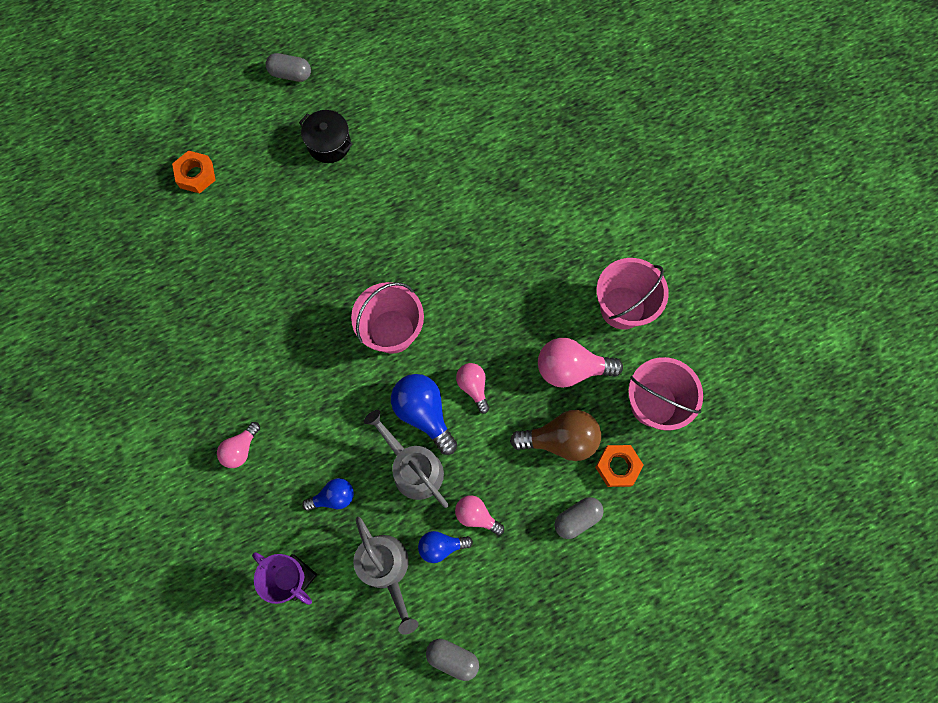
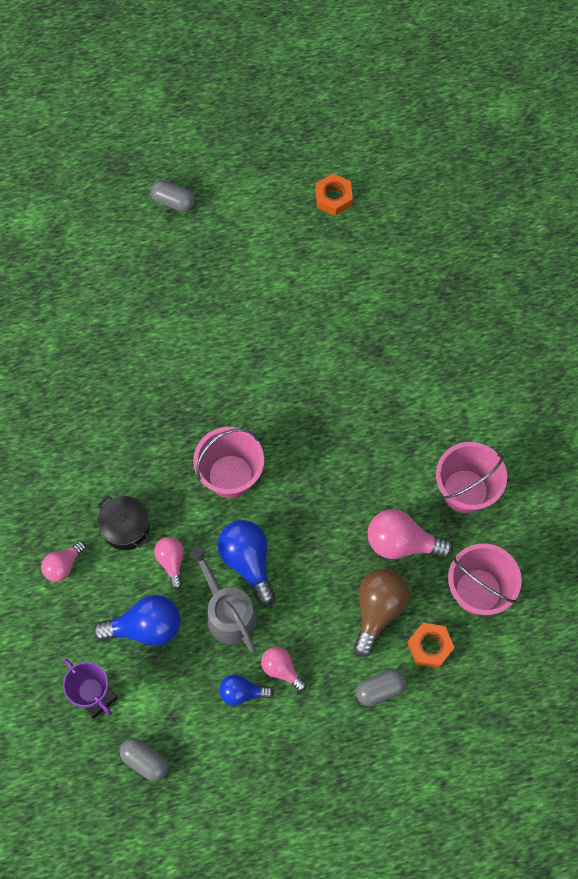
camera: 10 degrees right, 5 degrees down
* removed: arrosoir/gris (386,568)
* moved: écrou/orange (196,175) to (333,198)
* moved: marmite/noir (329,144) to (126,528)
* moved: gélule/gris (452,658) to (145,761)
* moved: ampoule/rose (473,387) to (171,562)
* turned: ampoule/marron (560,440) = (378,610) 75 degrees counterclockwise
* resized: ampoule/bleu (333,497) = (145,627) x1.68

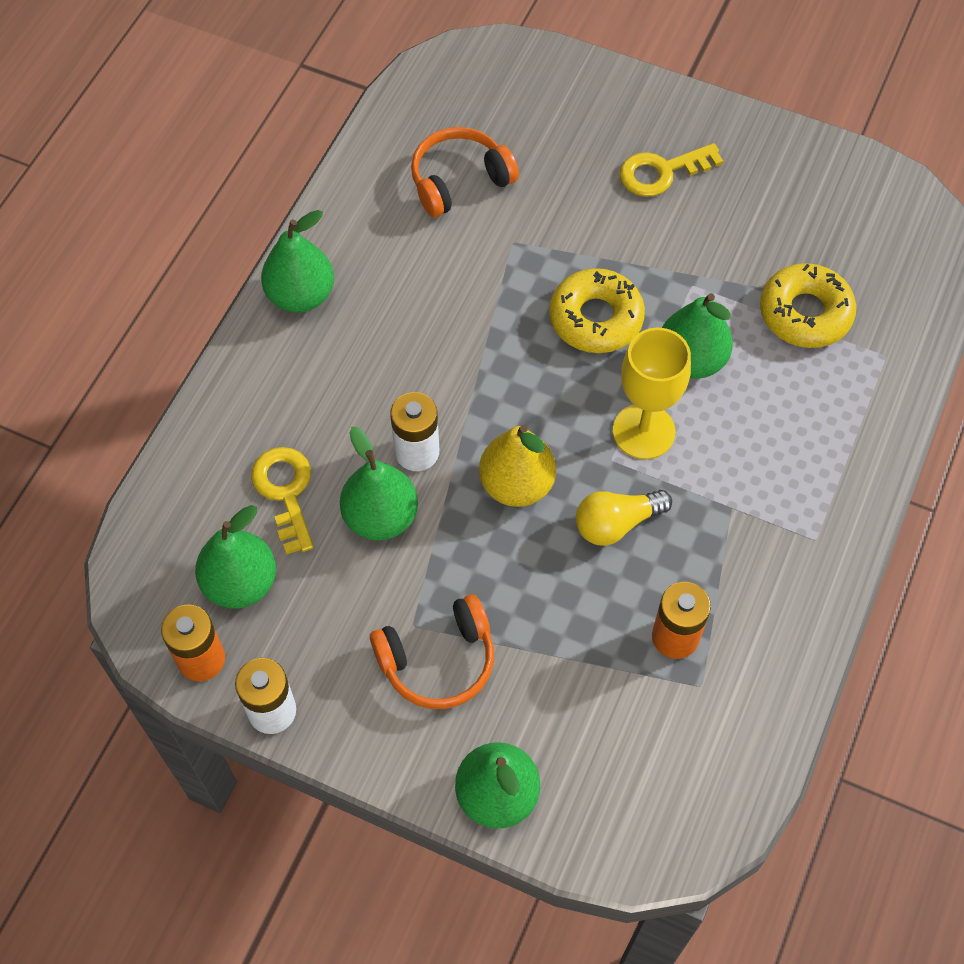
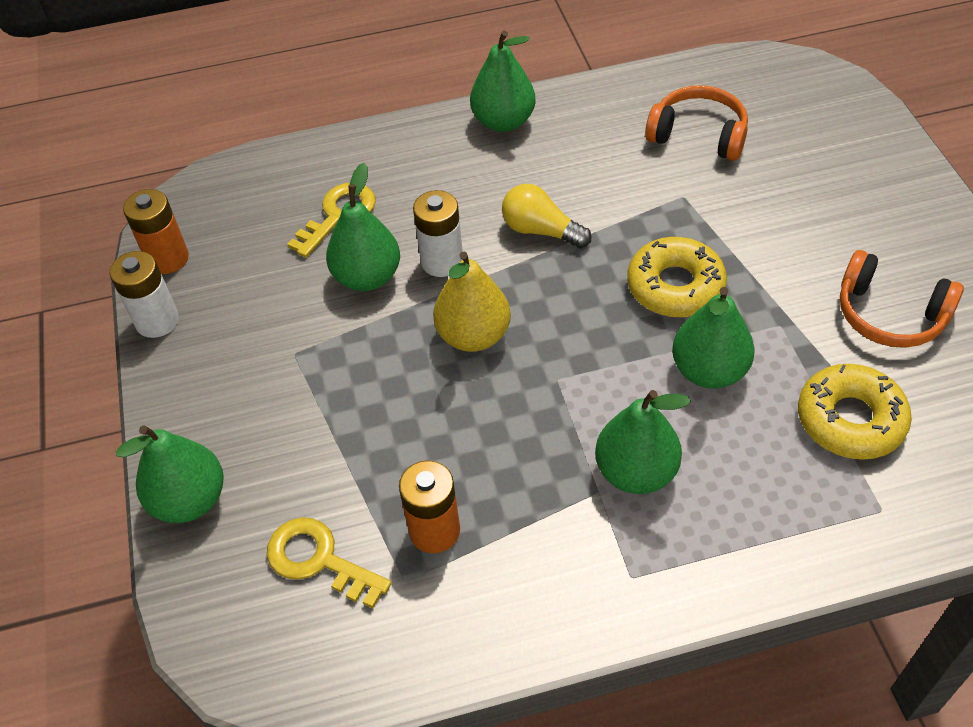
camera: 55 degrees right, 10 degrees down
* removed: verre à pied/jaune (643,431)
* moved: poire/vert (240,583) to (636,472)
* moved: casque audio/orange (438,660) to (889,314)
* moved: ampoule/jaune (616,523) to (541,230)
* moved: clé/jaune (662,172) to (319,560)

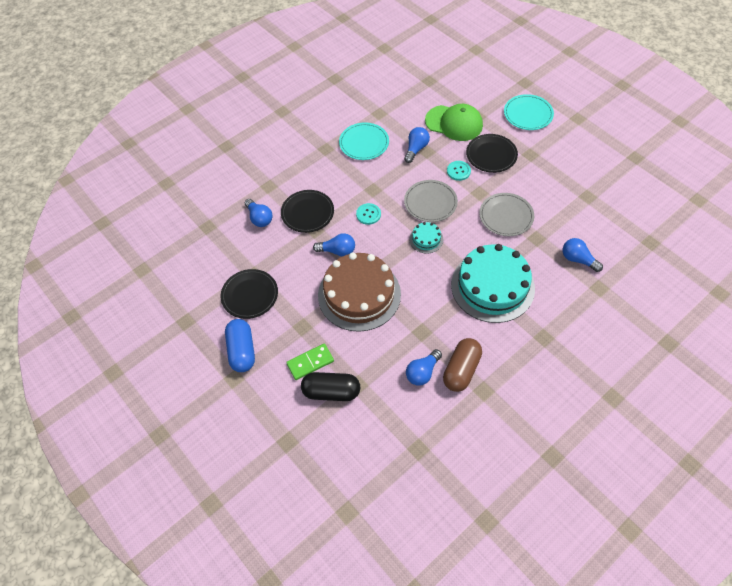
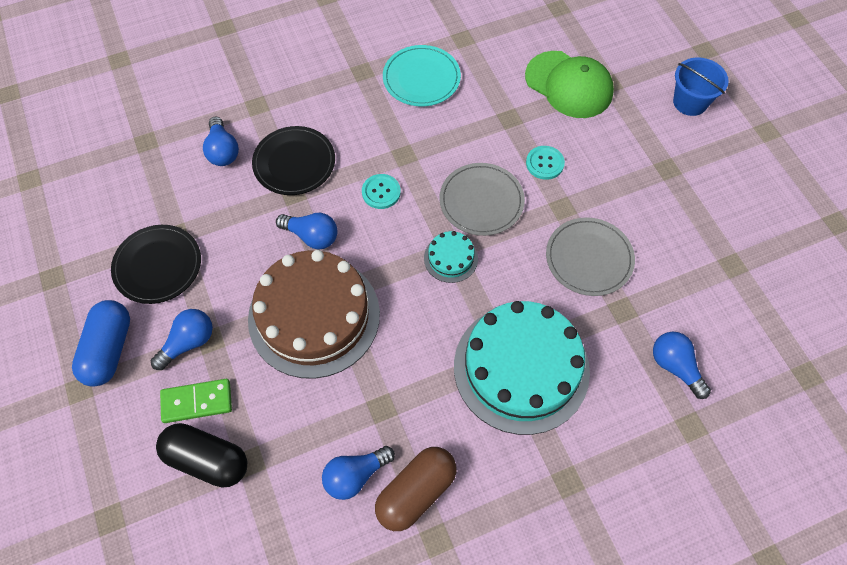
camera: 15 degrees right, 5 degrees up
* removed: assiette/noir (491,155)
* moved: ampoule/bleu (416,149) to (188,342)
* replaced: assiette/turquoise (528,114) to seau/bleu (690,102)

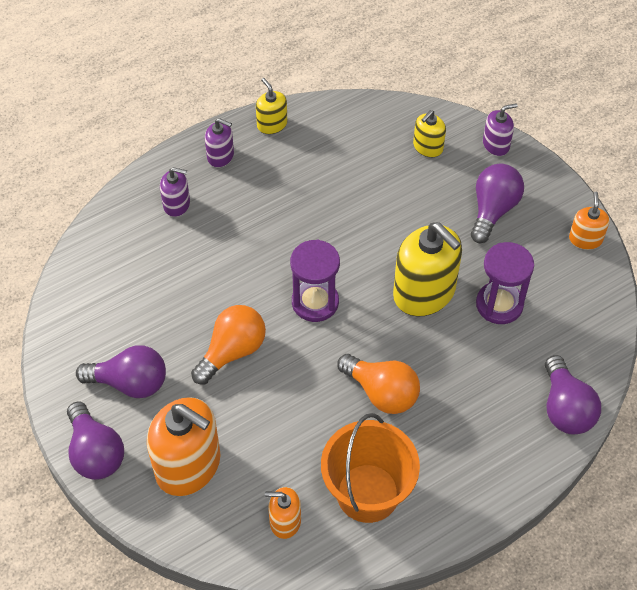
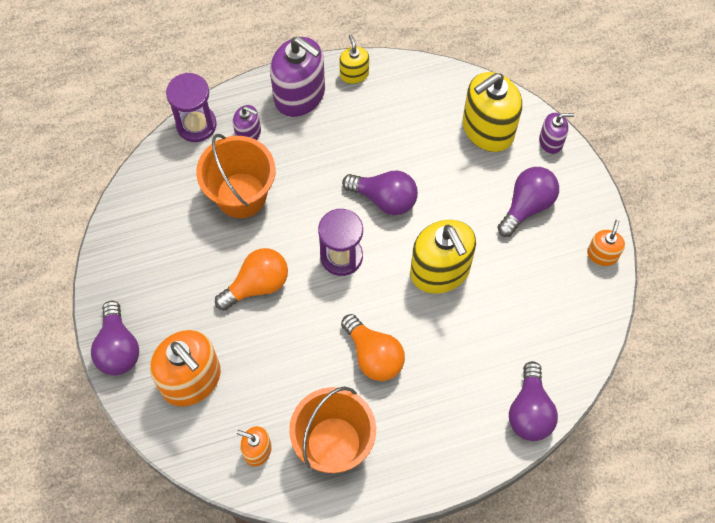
camera: 15 degrees right, 10 degrees up
* added: seau/orange (241,195)
* moved: ampoule/violet (130,383) to (384,199)
* moved: sablier/violet (499,304) to (196,125)
* resized: distributeur de savon/violet (220,156) = (300,95) x1.97
* resized: distributeur de savon/jaune (428,147) = (487,129) x1.97

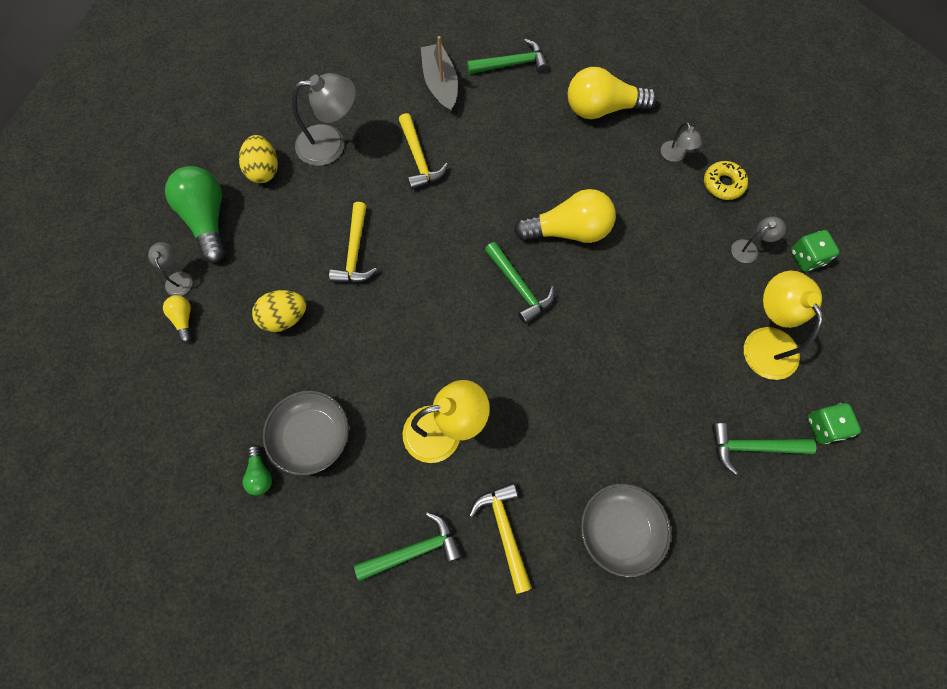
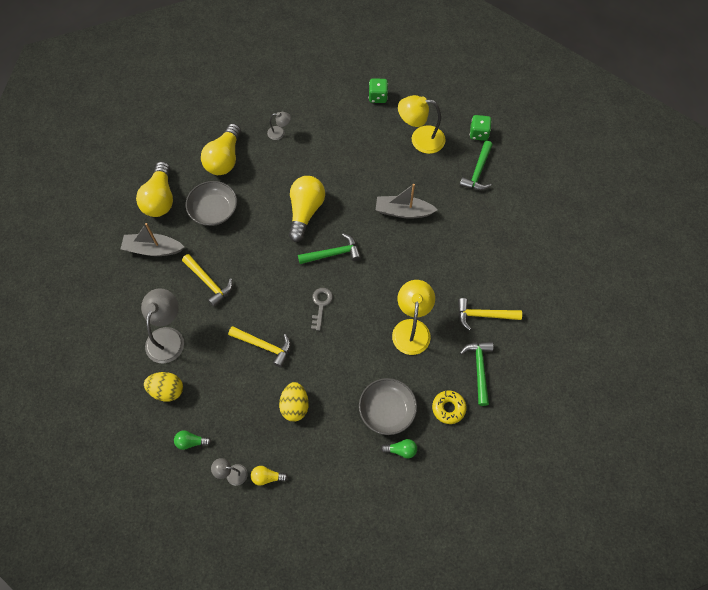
camera: 70 degrees left, 5 degrees down
* removed: lampe/gris (749,249)
* added: clé/gris (321,305)
* added: bateau/gris (403,211)
* moved: bol/gris (620,530) to (214,210)
* moved: beignet/jaune (723,184) to (448,408)
* replaced: marteau/vert (512,64) to ampoule/jaune (160,198)
* turned: marteau/jaune (419,159) = (209,282) 45 degrees clockwise
* resized: ampoule/vert (207,220) = (191,442) x0.47

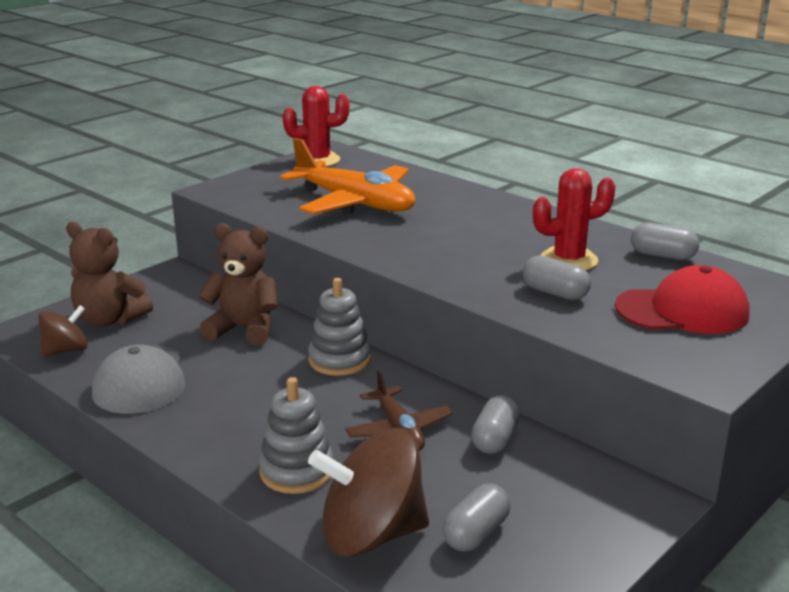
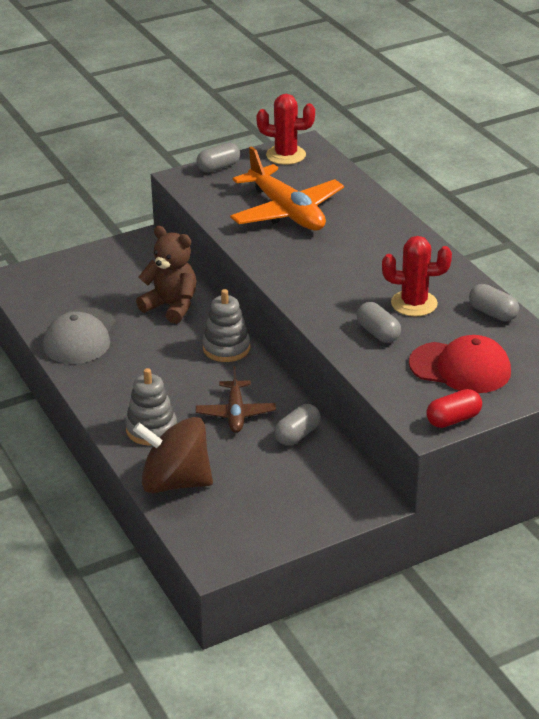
camera: 20 degrees right, 10 degrees up
* removed: toupie/marron (66,350)
* removed: ours en peluche/marron (109,320)
* added: gélule/rouge (453,419)
* moved: gélule/gris (476,533) to (218,167)

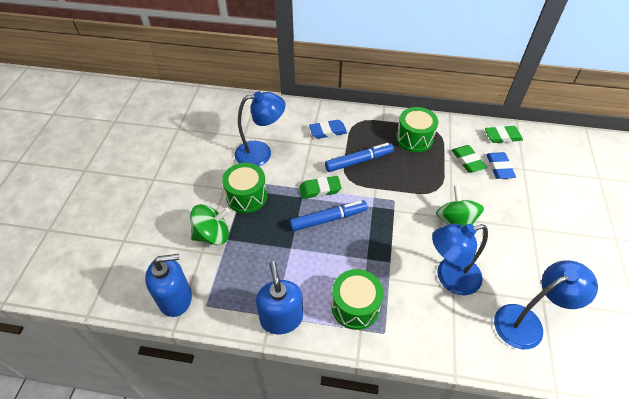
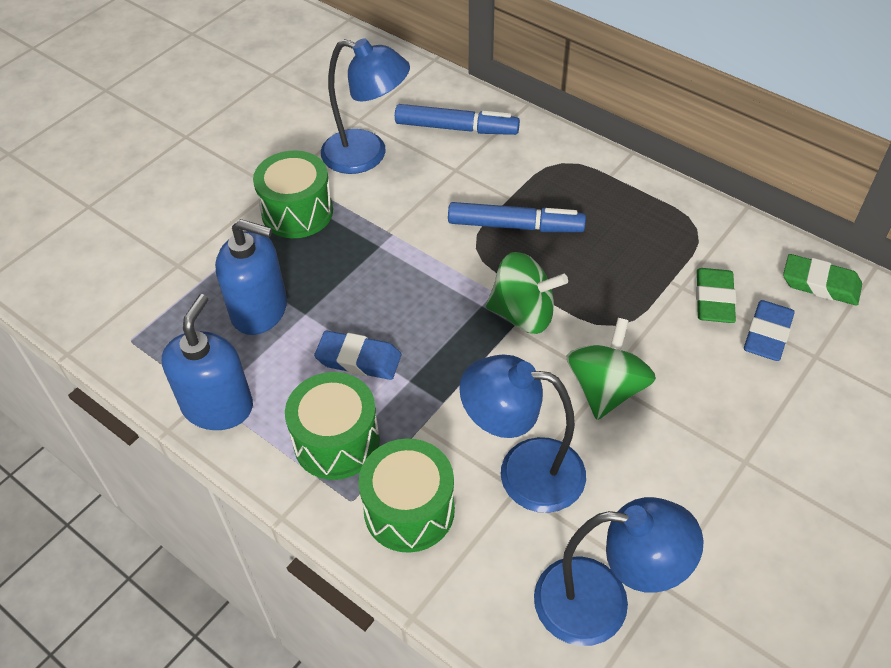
camera: 30 degrees right, 0 degrees up
* removed: gomme/vert (320,189)
* moved: distributeur de savon/bleu (175,298) to (259,310)
* moved: toupie/vert (212,235) to (523,314)
* moved: feutre/bleu (328,219) to (456,128)
* moved: gomme/bleu (328,131) to (358,359)
* moved: tambour/vert (414,138) to (409,510)

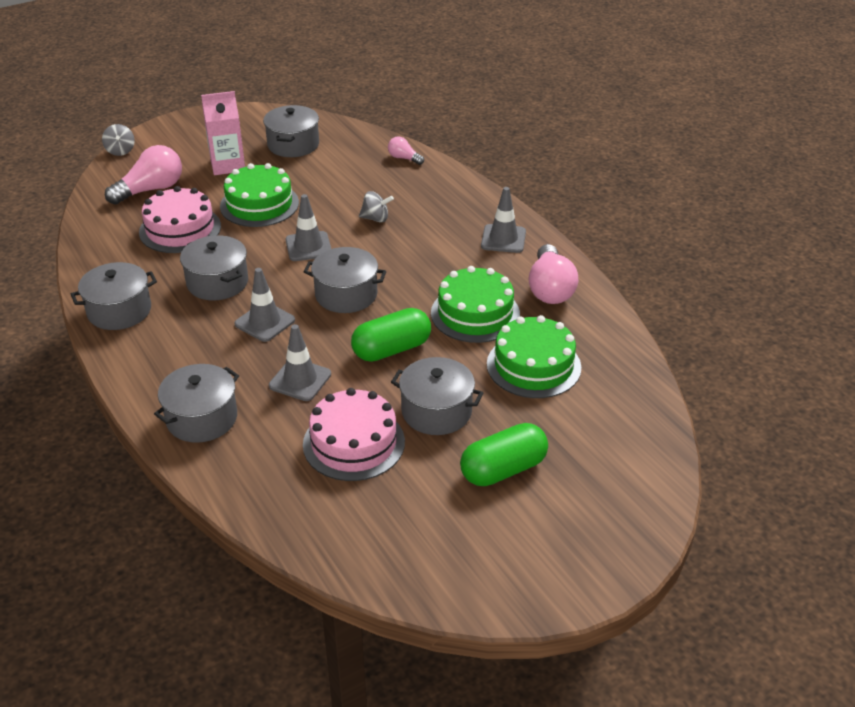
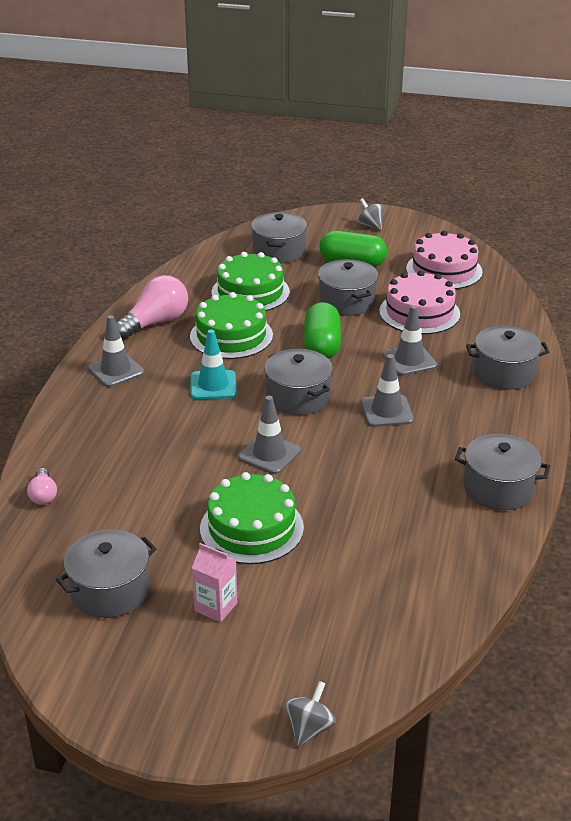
camera: 135 degrees left, 5 degrees down
* removed: ampoule/rose (151,190)
* added: cône de chantier/turquoise (213,385)
* moved: gâteau/rose (180,229) to (444,270)
* moved: marmite/gris (217,282) to (279,251)
* moved: toupie/gris (376,218) to (370,226)
* turned: gélule/vert (391,349) = (322,345) 75 degrees clockwise
* resized: brique de lait/rose (228,165) = (216,607) x0.66

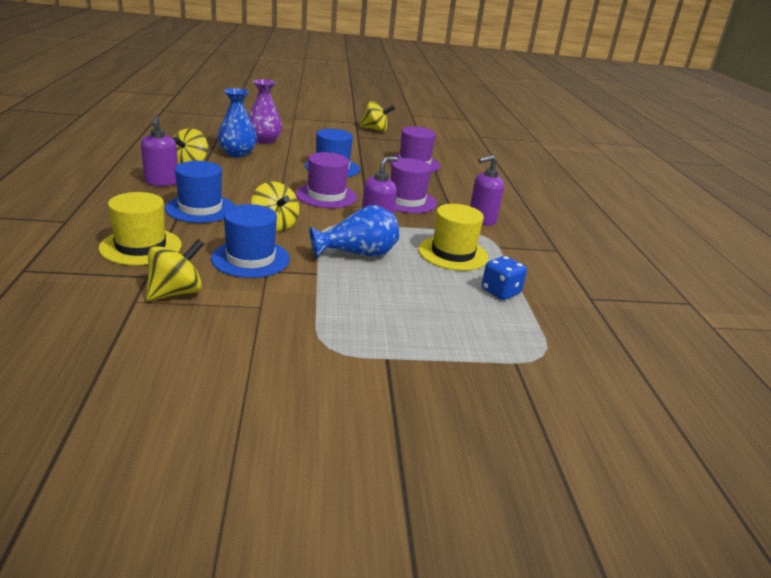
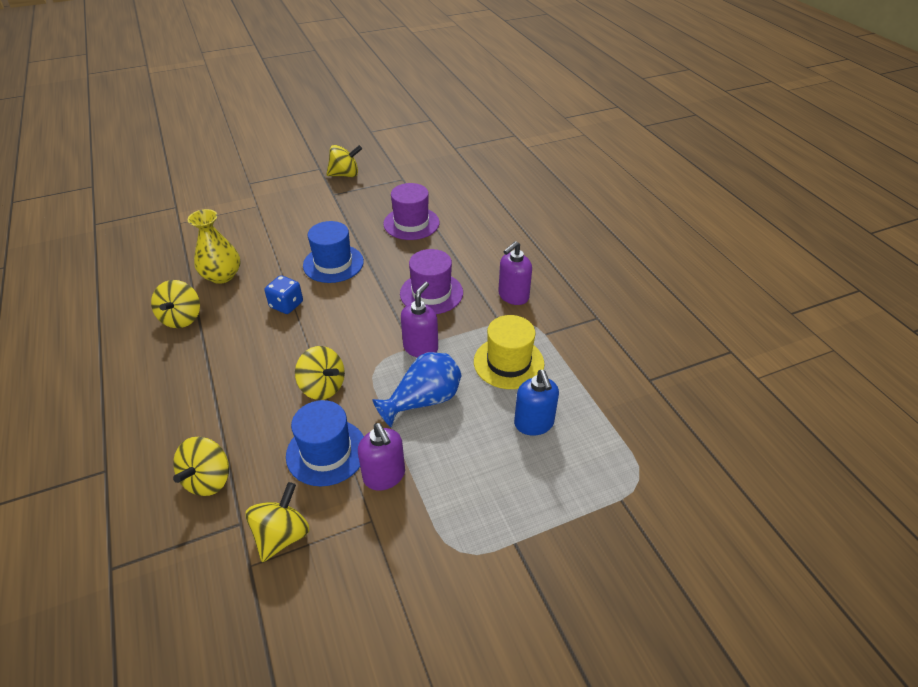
camera: 15 degrees left, 15 degrees up
* removed: chapeau/bleu (200,208)
* removed: vase/violet (264,140)
* removed: chapeau/violet (326,196)
* added: distributeur de savon/bleu (534,424)
* moved: distributeur de savon/violet (161,182) to (384,476)
* moved: dé/bleu (500,292) to (286,305)
* replaced: chapeau/jaune (141,247) to toupie/jaune (208,479)
* recoloured: vase/bleu (237,153) to vase/jaune (222,275)

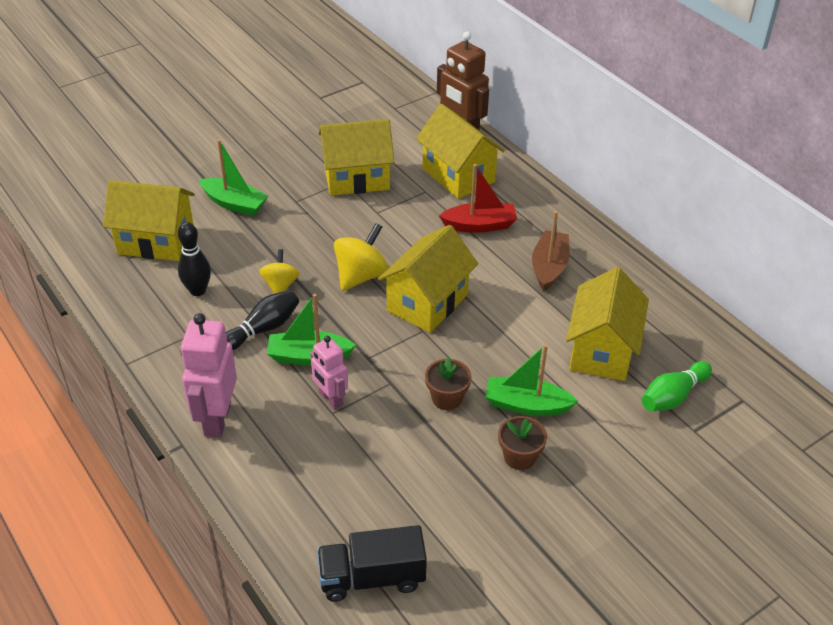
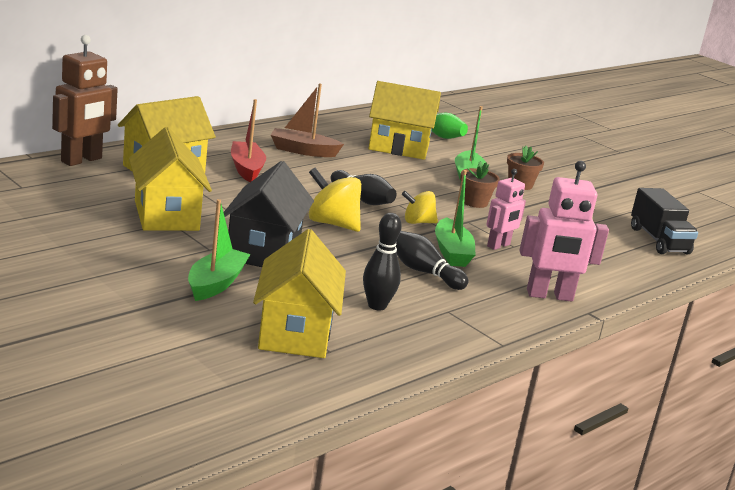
camera: 100 degrees left, 20 degrees down
* added: maison/noir (263,251)
* moved: toupie/jaune (280,285) to (417,222)
* replaced: maison/jaune (427,302) to quille/noir (362,199)

